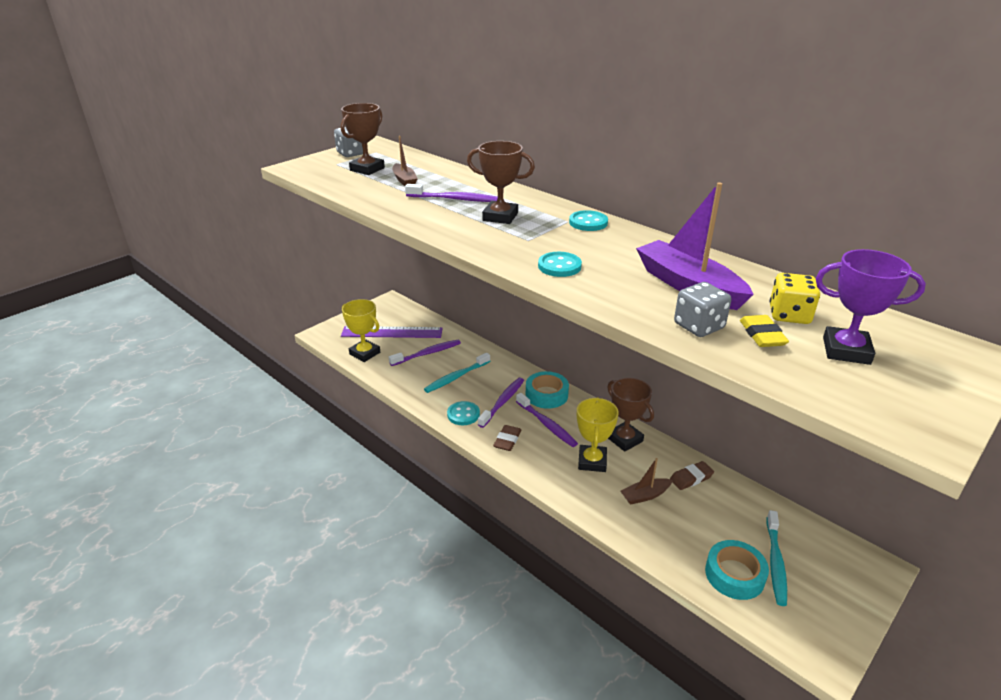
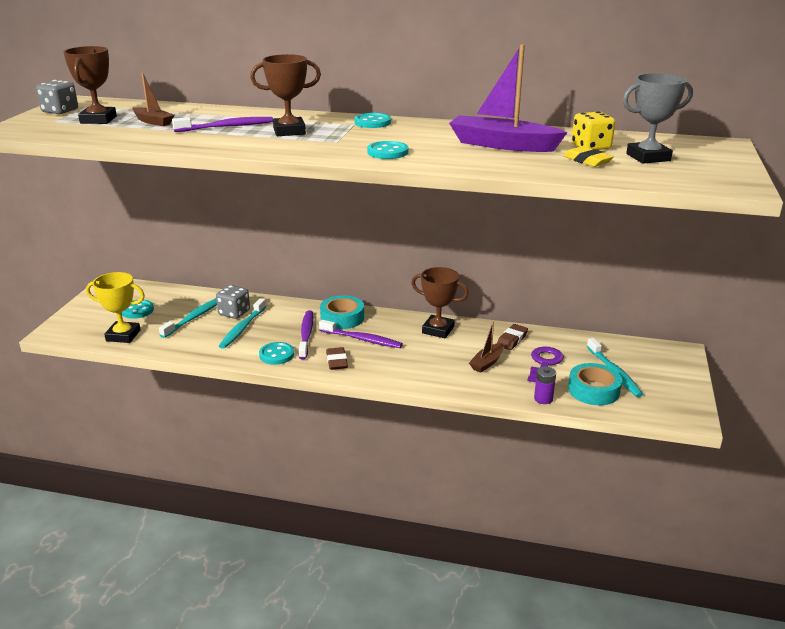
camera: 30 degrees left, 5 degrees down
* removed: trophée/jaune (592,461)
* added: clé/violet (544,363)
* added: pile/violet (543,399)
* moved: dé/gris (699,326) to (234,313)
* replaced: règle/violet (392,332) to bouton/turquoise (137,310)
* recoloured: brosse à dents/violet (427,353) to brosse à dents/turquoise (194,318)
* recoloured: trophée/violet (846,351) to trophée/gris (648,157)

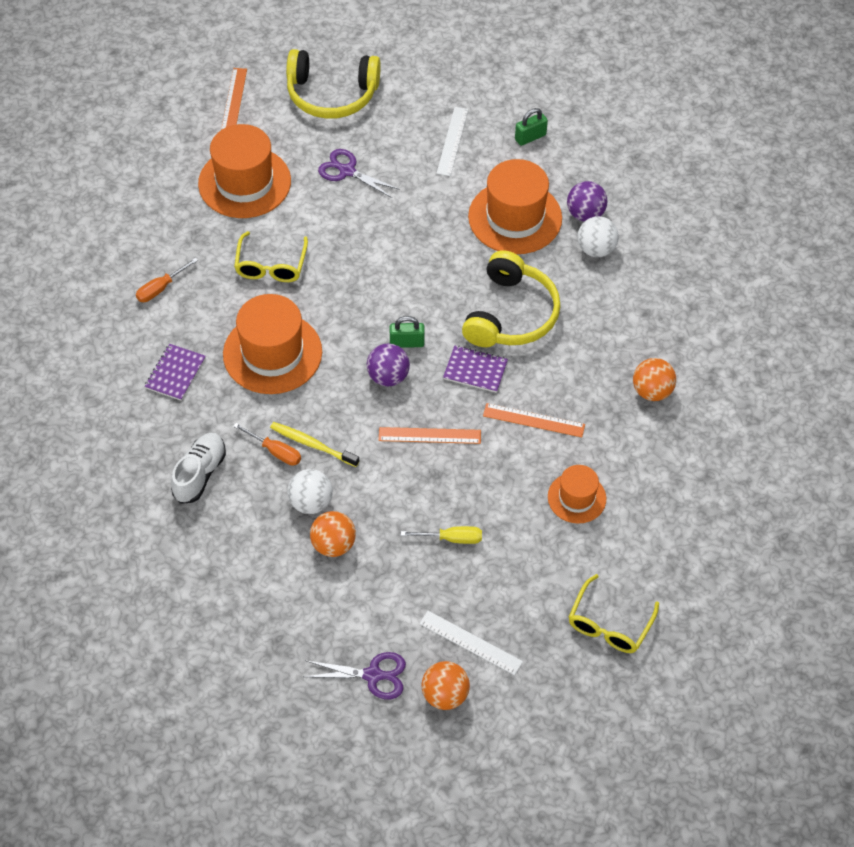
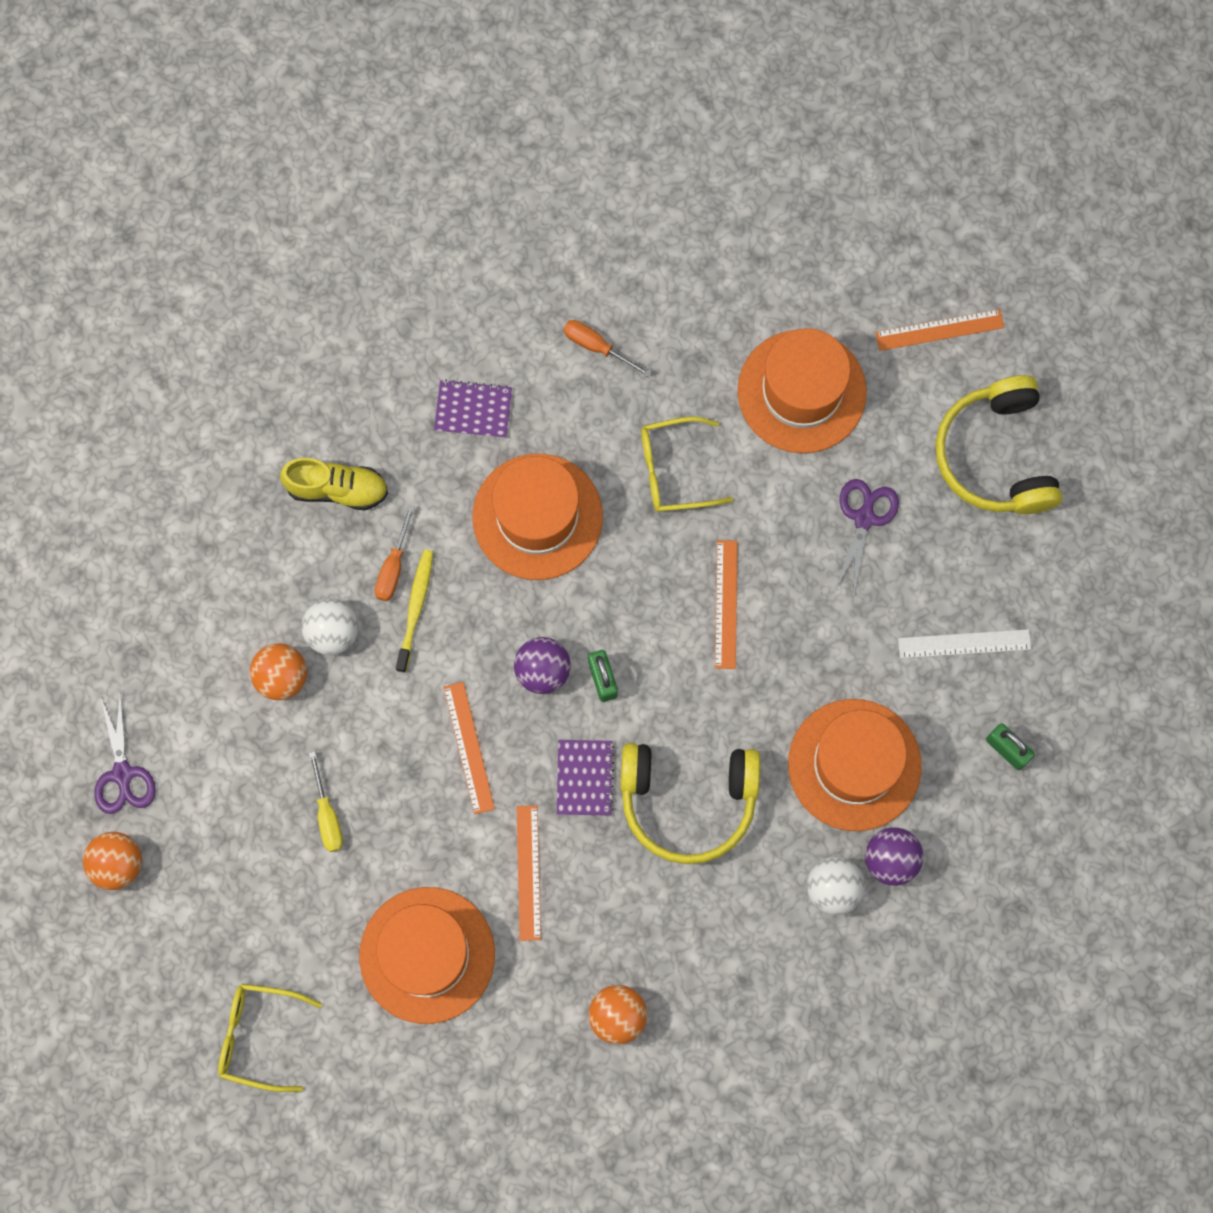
camera: 75 degrees right, 20 degrees up
* removed: règle/blanc (470,642)
* added: règle/orange (726,604)
* recoloured: chaussure/blanc (200,474) to chaussure/jaune (337,489)
* resized: chapeau/orange (576,498) = (427,955) x1.78

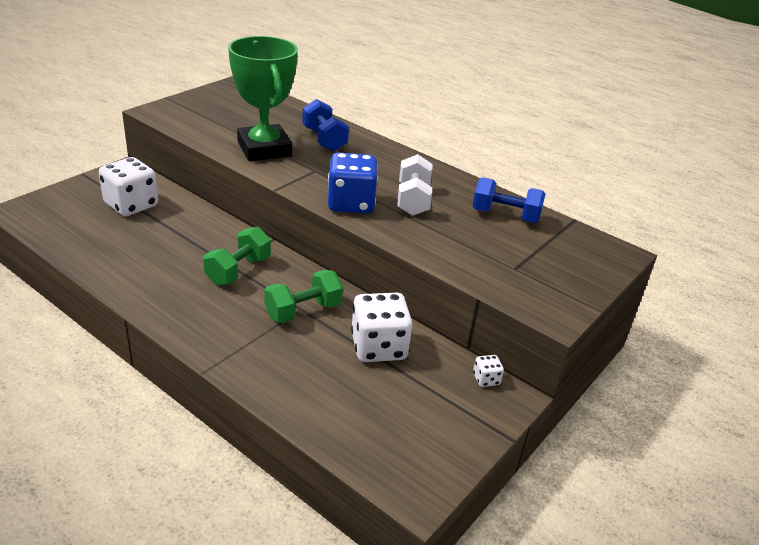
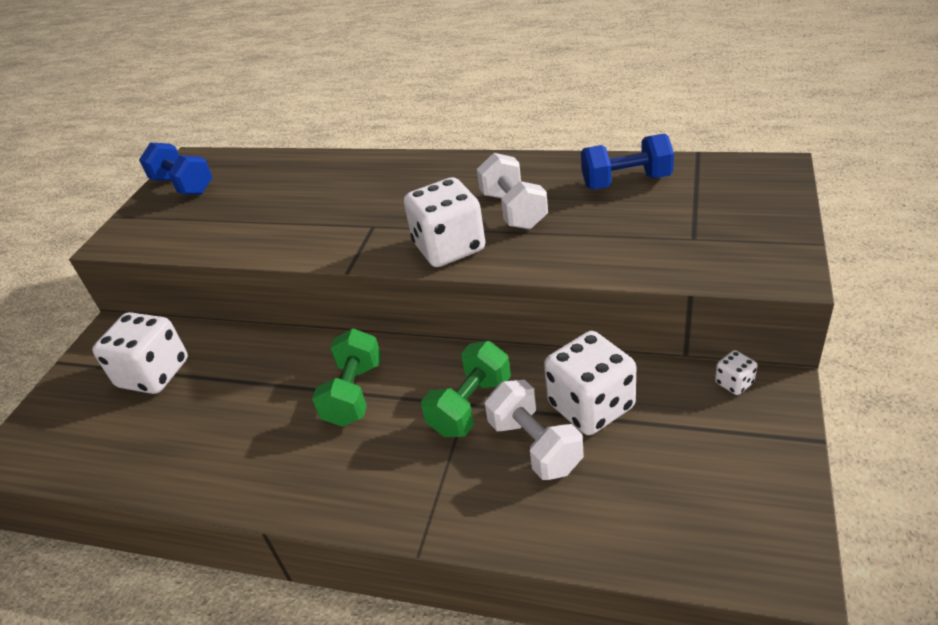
camera: 15 degrees left, 5 degrees up
* removed: trophée/vert (264,149)
* added: haltère/blanc (535,446)
* moved: haltère/bleu (324,139) to (183,185)
* recoloured: dé/bleu (351,203) to dé/blanc (449,247)

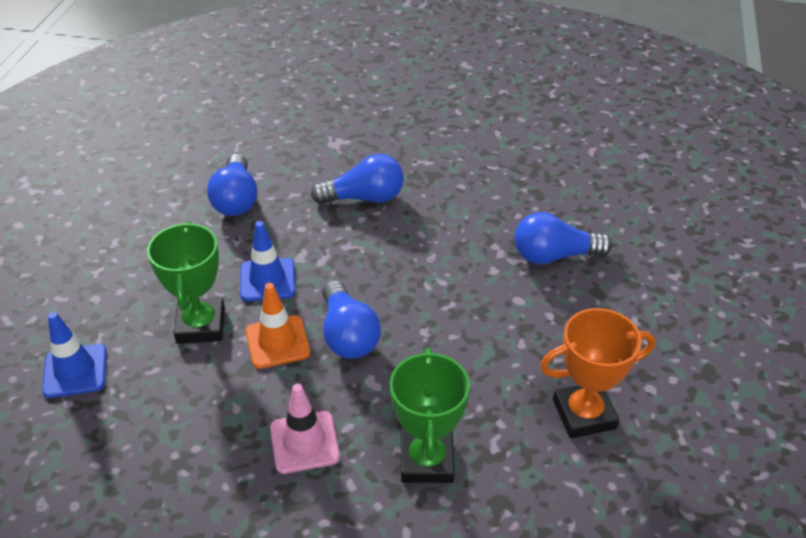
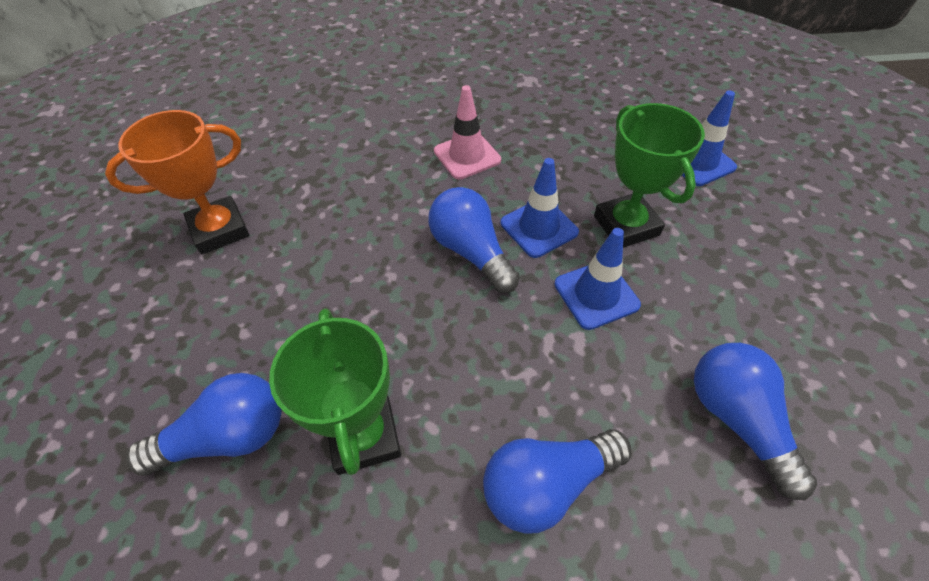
camera: 165 degrees right, 10 degrees up
* moved: trophée/vert (427,460) to (364,435)
* recoloured: cône de chantier/orange (277,342) to cône de chantier/bleu (539,227)

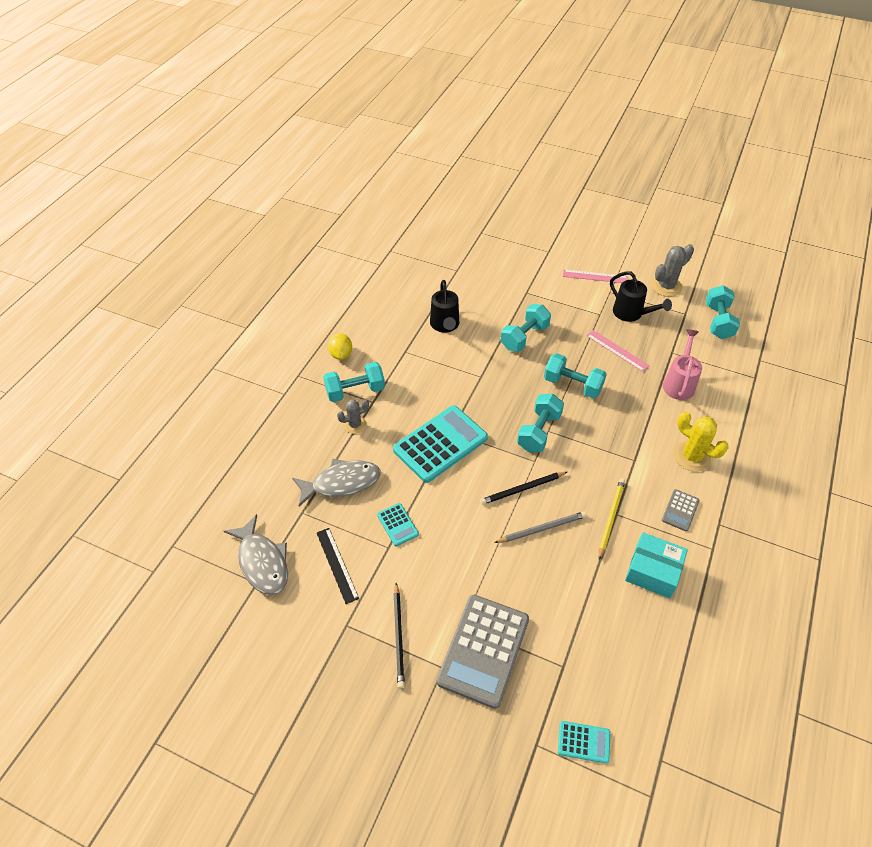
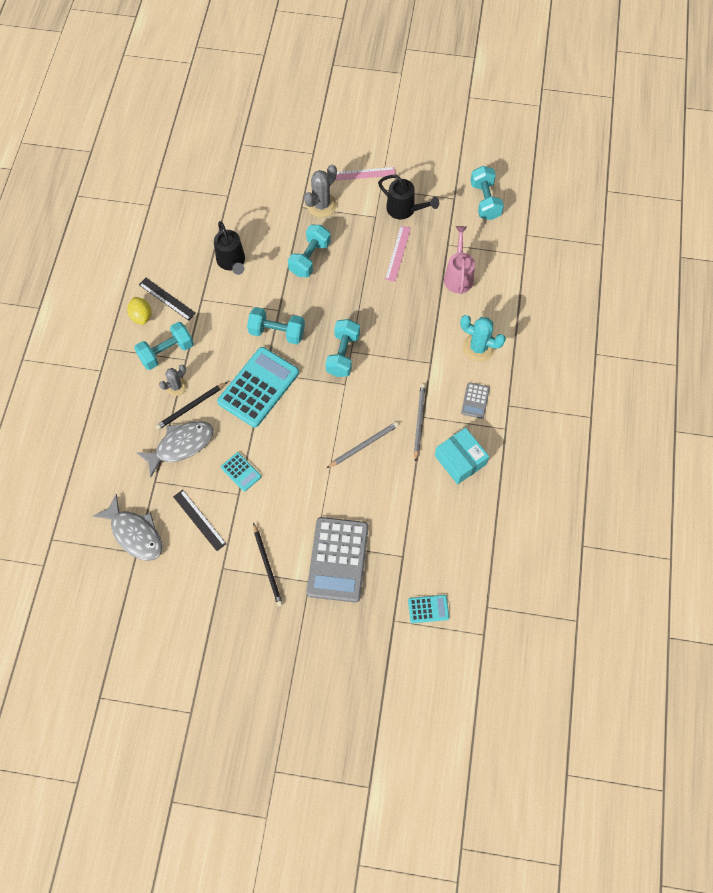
camera: 15 degrees left, 15 degrees up
* added: règle/noir (167,299)
* moved: crayon/noir (522,489) to (190,407)
* moved: haltère/turquoise (572,385) to (277,332)
* moved: cactus/gris (666,286) to (321,205)
* recoloured: crayon/jaune (611,518) to crayon/gris (419,421)
* recoloured: cactus/jaune (691,456) to cactus/turquoise (478,347)
* turned: règle/rose (617,350) = (398,253) 75 degrees clockwise
* turned: boîte/turquoise (653,571) = (460,460) 45 degrees clockwise

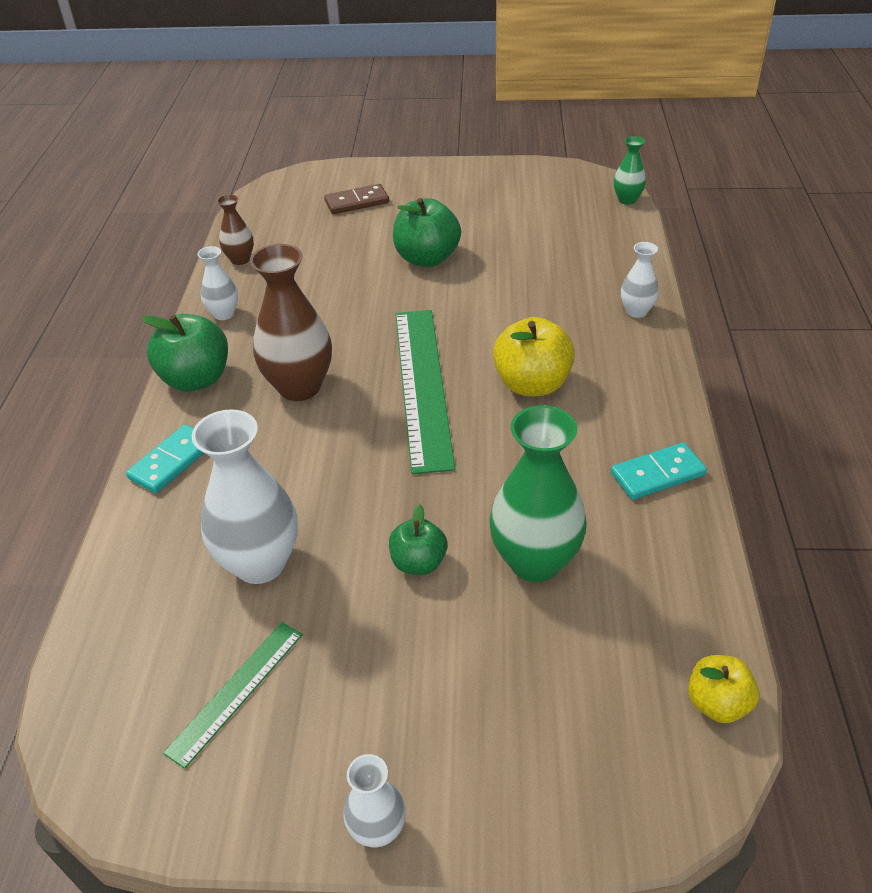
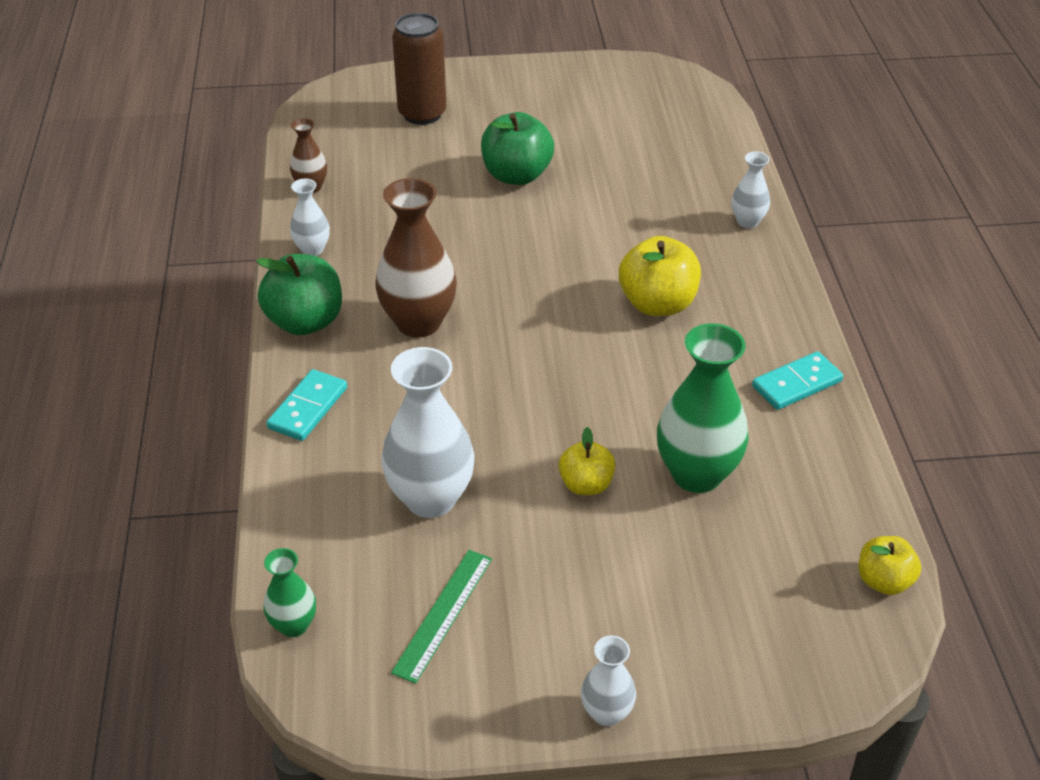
camera: 10 degrees left, 0 degrees up
* removed: règle/vert (422,385)
* moved: vase/vert (627,200) to (293,625)
* replaced: domino/marron (357,202) to canette/marron (422,114)
* recoloured: pomme/vert (418,563) to pomme/jaune (586,485)

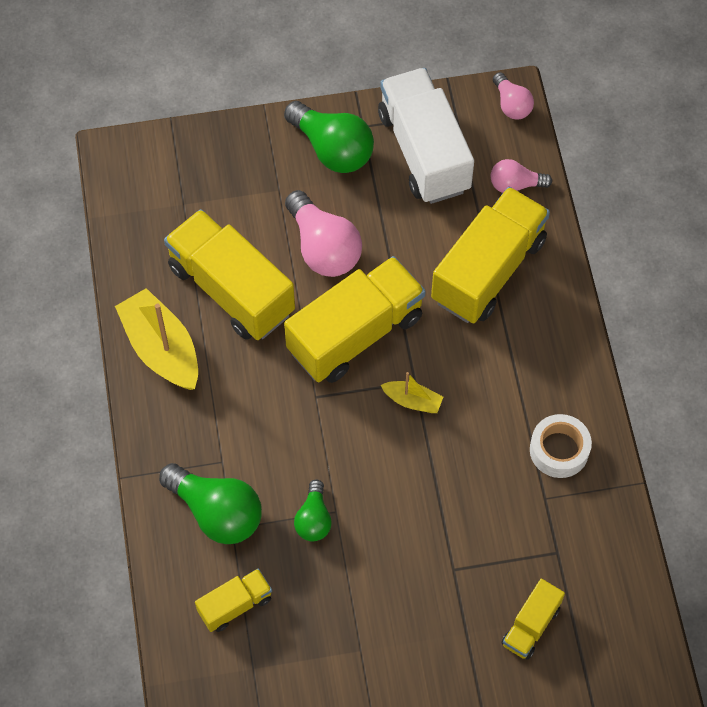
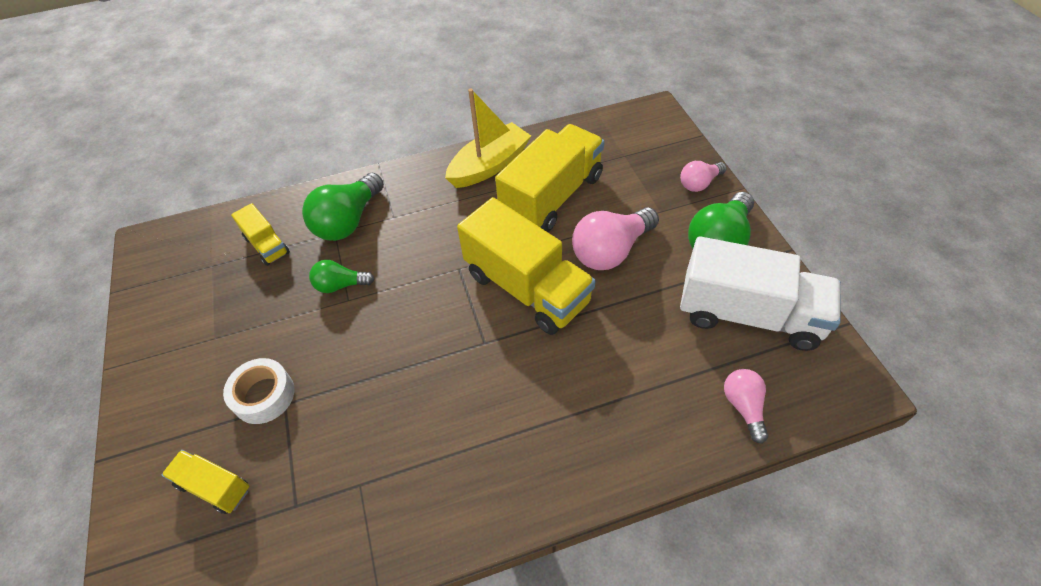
camera: 85 degrees right, 10 degrees down
* removed: bateau/jaune (412,401)
* removed: camion/jaune (488,270)
* moved: ampoule/rose (511,104) to (699,183)
* moved: ruban adhésif/blanc (559,450) to (264,395)
* turned: camion/blanc (424,151) = (748,314) 45 degrees clockwise

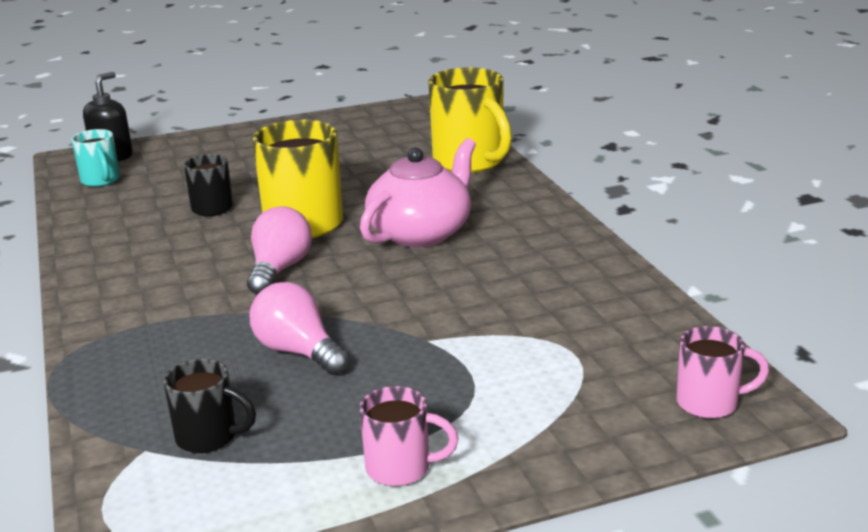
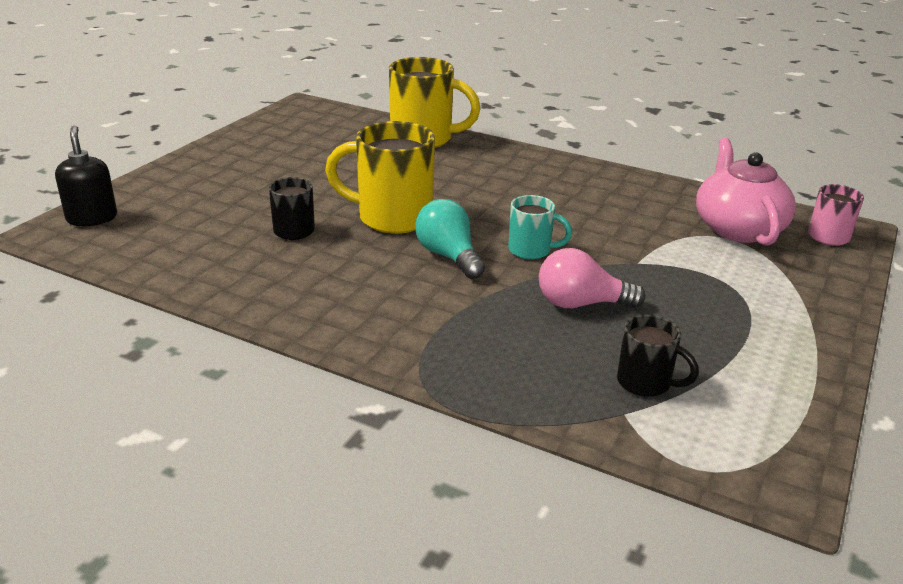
camera: 45 degrees left, 5 degrees up
* removed: tasse/rose (401,468)
* moved: tasse/turquoise (101,181) to (531,250)
* moved: théière/rose (421,233) to (737,228)
* recoloured: ampoule/rose (279,270) to ampoule/turquoise (448,256)
* turned: tasse/noir (209,437) = (645,383) 60 degrees clockwise

